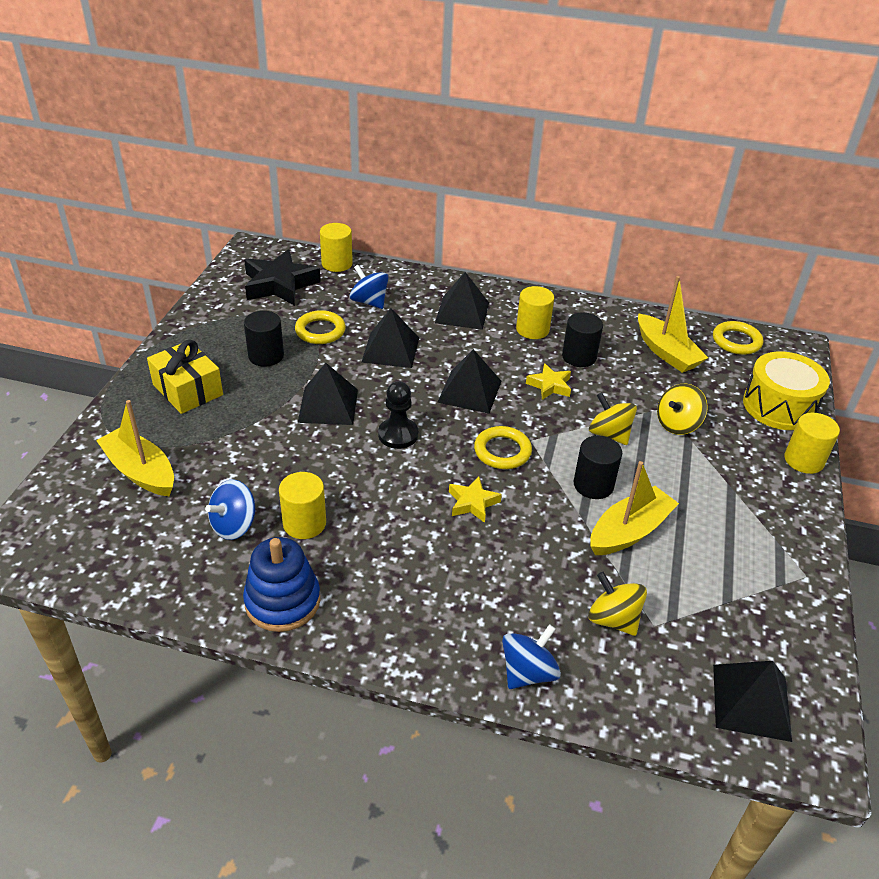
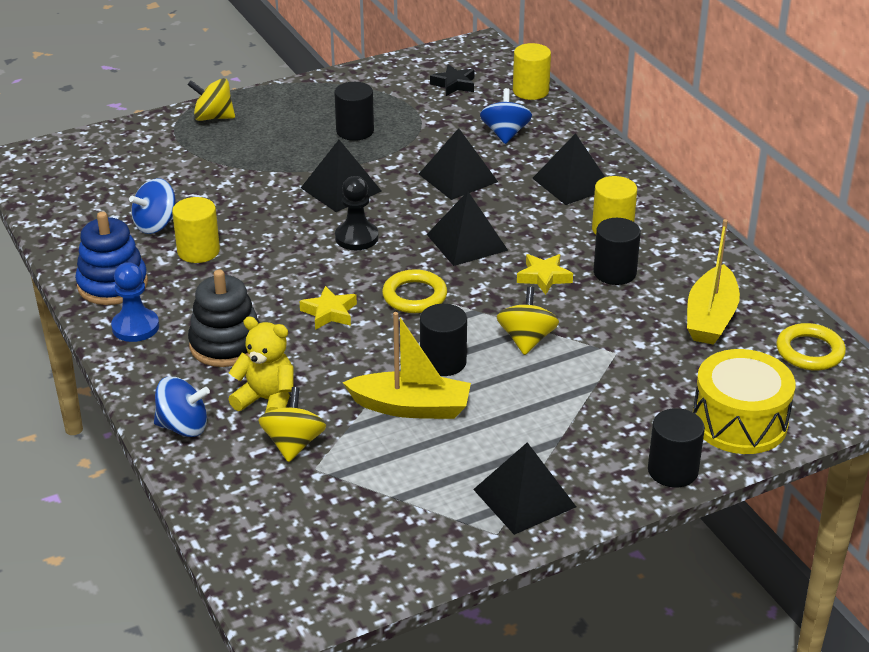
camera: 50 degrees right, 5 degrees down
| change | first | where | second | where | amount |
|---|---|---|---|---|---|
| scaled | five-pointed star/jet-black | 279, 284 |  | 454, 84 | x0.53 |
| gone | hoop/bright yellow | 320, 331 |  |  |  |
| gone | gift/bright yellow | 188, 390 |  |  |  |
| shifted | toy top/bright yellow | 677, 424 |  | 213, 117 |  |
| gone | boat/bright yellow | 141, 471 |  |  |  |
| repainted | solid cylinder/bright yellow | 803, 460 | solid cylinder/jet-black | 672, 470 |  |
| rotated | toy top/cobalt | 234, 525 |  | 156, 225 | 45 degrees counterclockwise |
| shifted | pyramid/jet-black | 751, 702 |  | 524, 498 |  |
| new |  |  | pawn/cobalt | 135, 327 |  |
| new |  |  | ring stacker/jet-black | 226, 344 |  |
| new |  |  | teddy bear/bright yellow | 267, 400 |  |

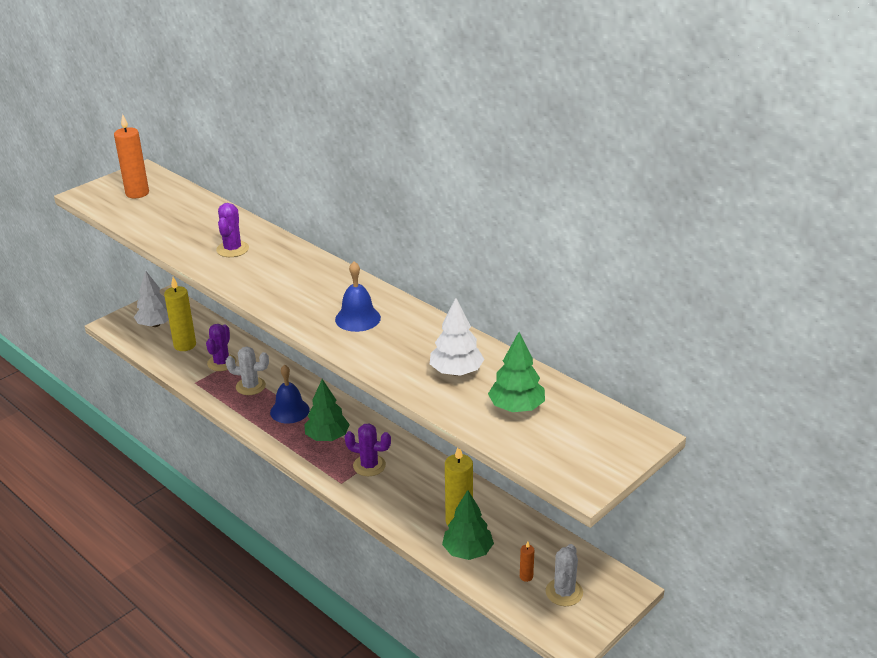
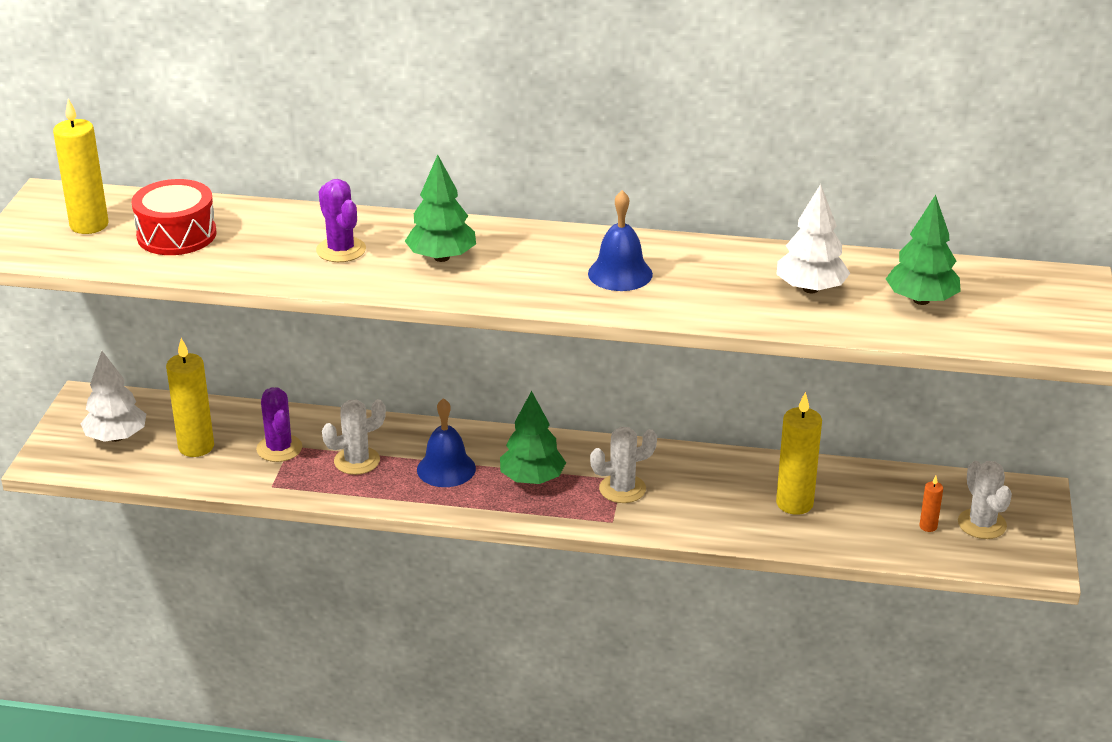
camera: 35 degrees left, 0 degrees up
| change | first | where | second | where | amount |
|---|---|---|---|---|---|
| repainted | candle/bright orange | 137, 193 | candle/bright yellow | 89, 225 |  |
| repainted | cactus/purple | 369, 465 | cactus/snow-white | 622, 489 |  |
| shifted | tree/leaf-green | 468, 551 |  | 442, 257 |  |
| new |  |  | drum/scarlet | 176, 235 |  |

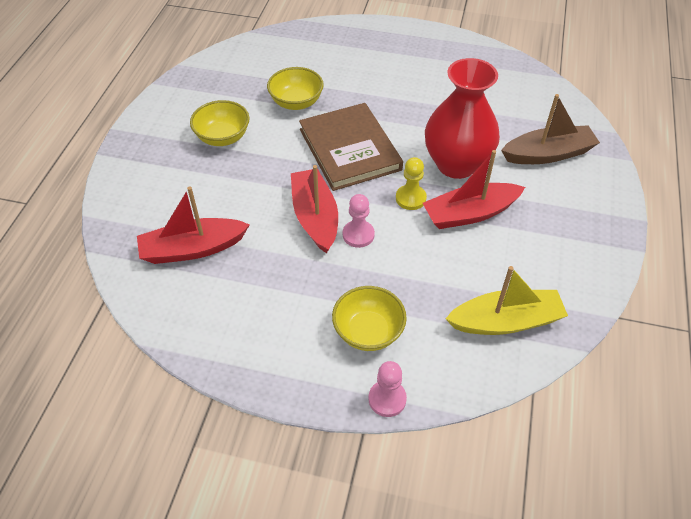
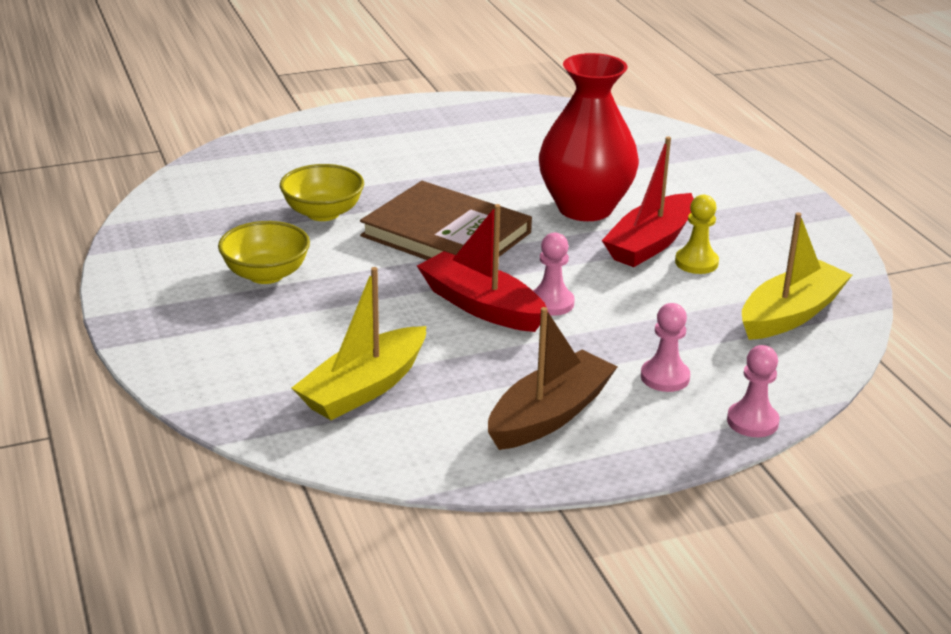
camera: 35 degrees left, 20 degrees down
| change | first | where | second | where | amount |
|---|---|---|---|---|---|
| shifted | boat/brown | 548, 154 |  | 549, 415 |  |
| shifted | pawn/bright yellow | 410, 198 |  | 696, 262 |  |
| repainted | boat/scarlet | 193, 249 | boat/bright yellow | 364, 388 |  |
| swapped | bowl/bright yellow | 368, 331 | pawn/rosy | 665, 377 |  |

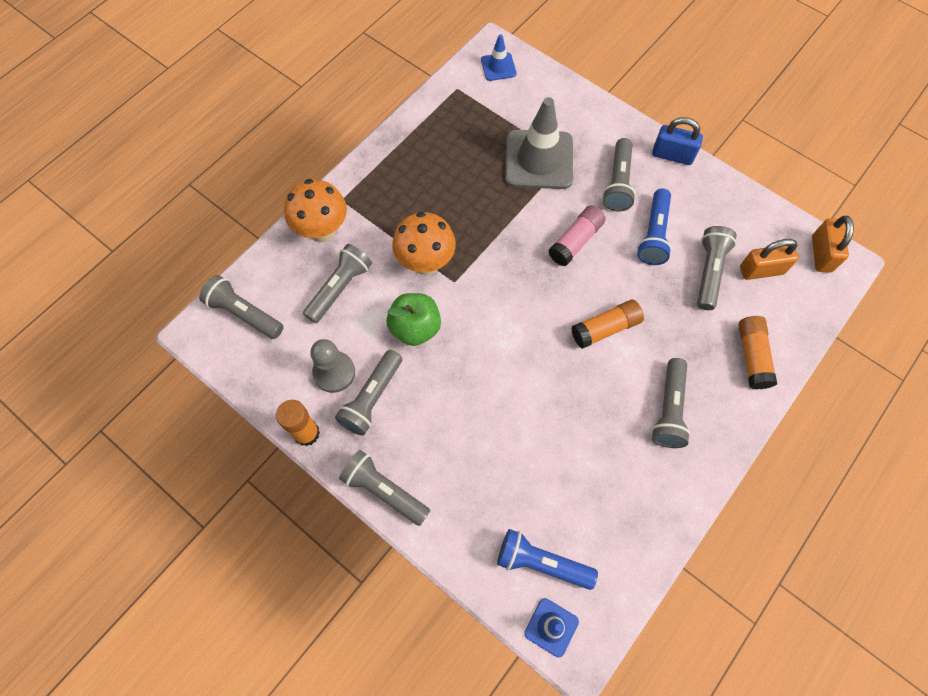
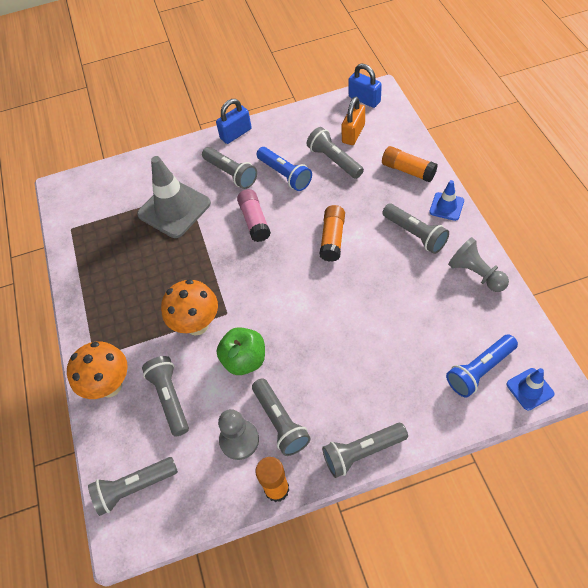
camera: 50 degrees left, 10 degrees down
| change | first | where | second | where | amount |
|---|---|---|---|---|---|
| shifted | safety cone/cobalt | 498, 67 |  | 446, 206 |  |
| repainted | small lock/bright orange | 821, 254 | small lock/cobalt | 364, 99 |  |
| new |  |  | pawn/grey | 476, 273 |  |

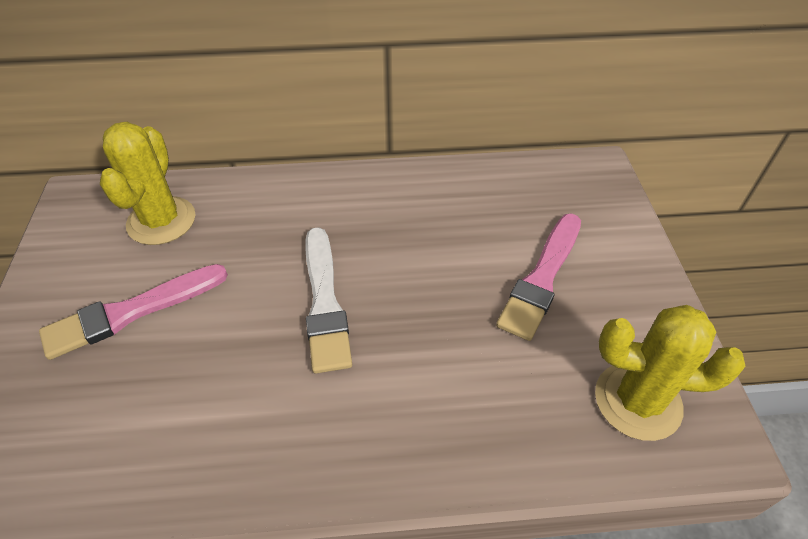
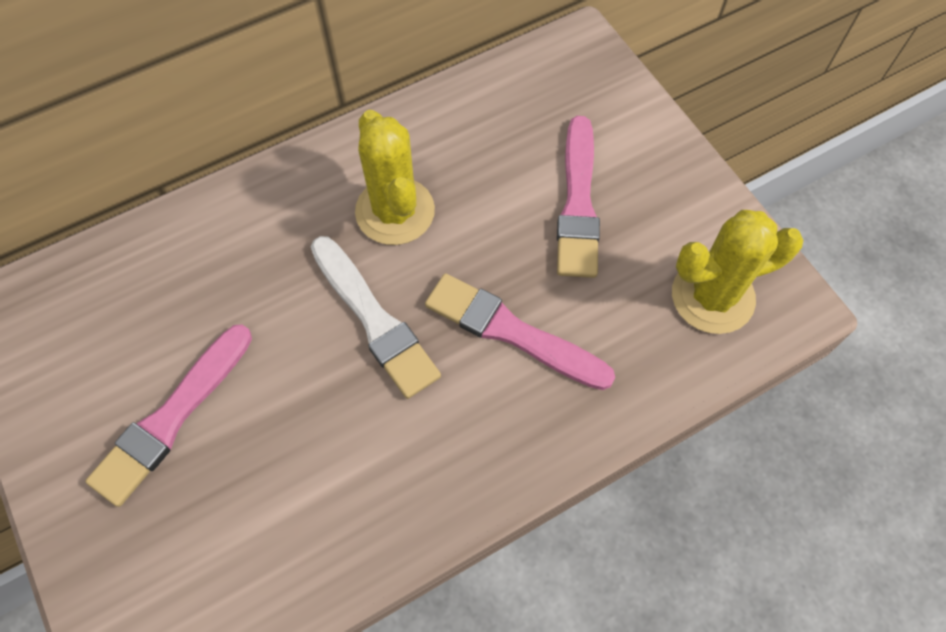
camera: 25 degrees left, 15 degrees up
| change | first | where | second | where | amount |
|---|---|---|---|---|---|
| shifted | cactus/bright yellow | 161, 221 |  | 395, 211 |  |
| new |  |  | paintbrush/rosy | 512, 332 |  |

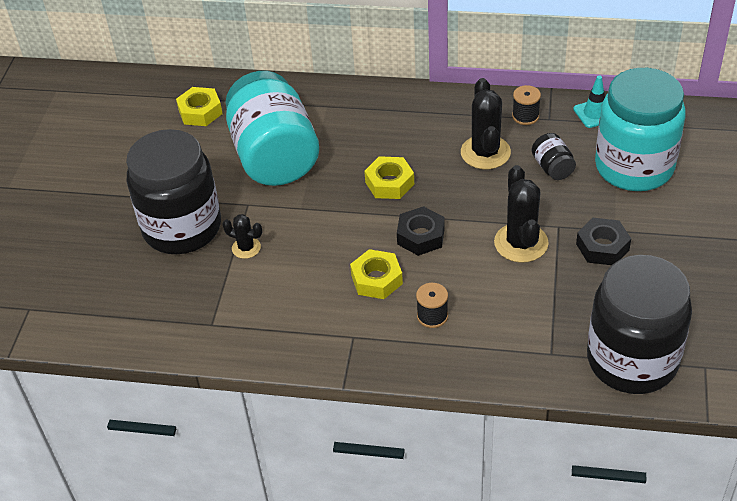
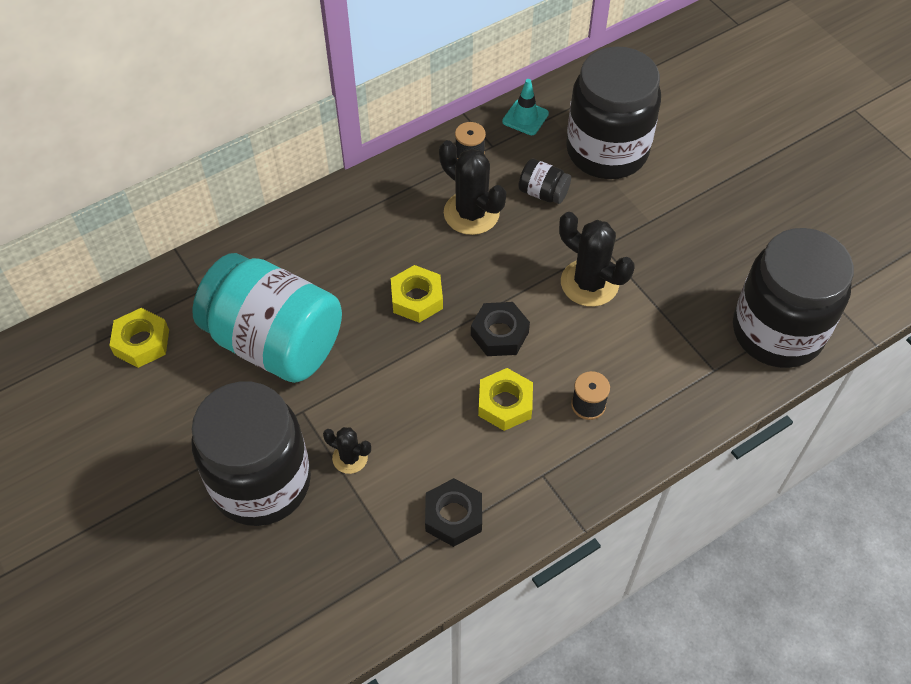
camera: 45 degrees left, 10 degrees up
| change | first | where | second | where | amount |
|---|---|---|---|---|---|
| repainted | preserve jar/teal | 634, 167 | preserve jar/jet-black | 607, 151 |  |
| rotated | cactus/jet-black | 246, 248 |  | 350, 458 | 45 degrees clockwise |
| shifted | nut/jet-black | 602, 247 |  | 453, 516 |  |

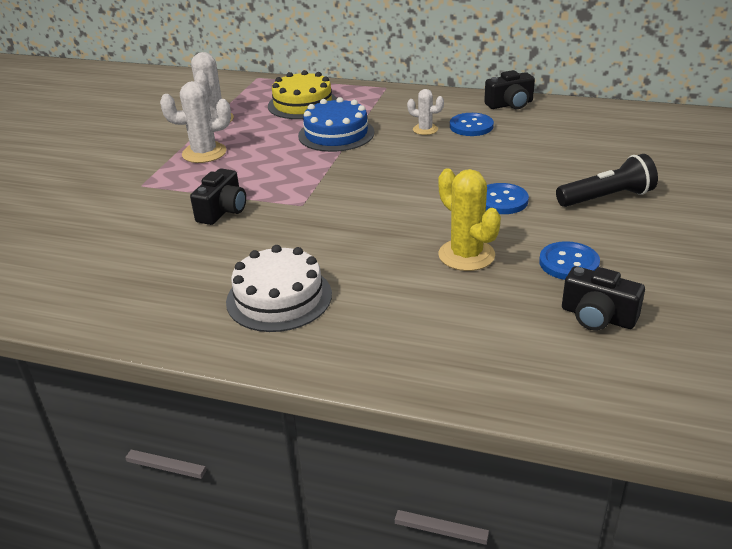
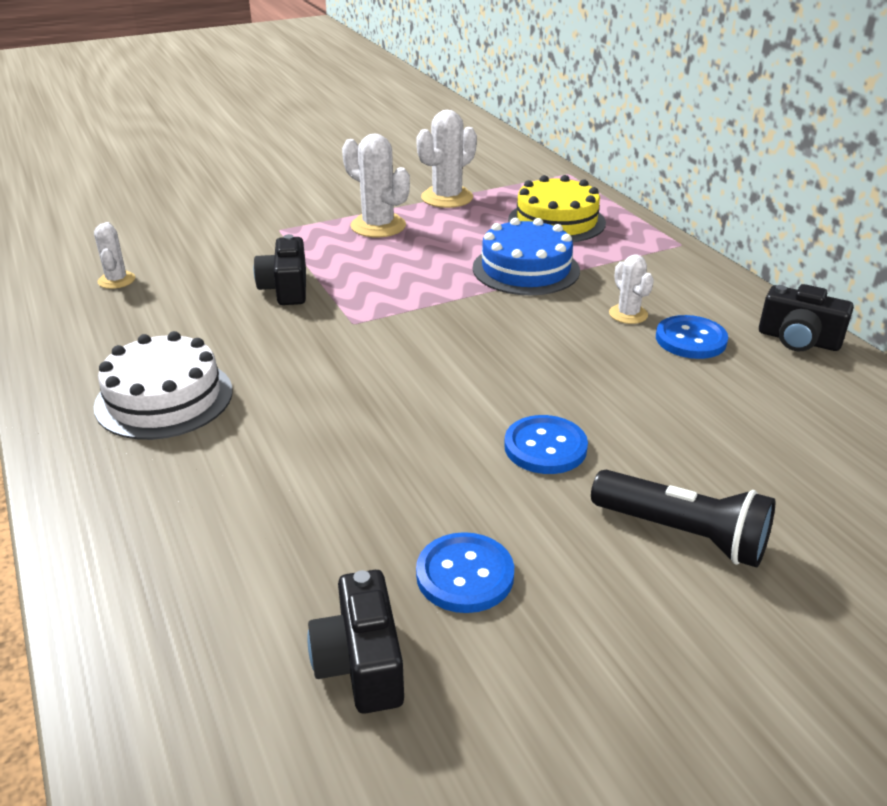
camera: 45 degrees right, 0 degrees up
| change | first | where | second | where | amount |
|---|---|---|---|---|---|
| rotated | photo camera/jet-black | 223, 211 |  | 286, 289 | 105 degrees clockwise |
| gone | cactus/bright yellow | 466, 255 |  |  |  |
| new |  |  | cactus/snow-white | 116, 280 |  |

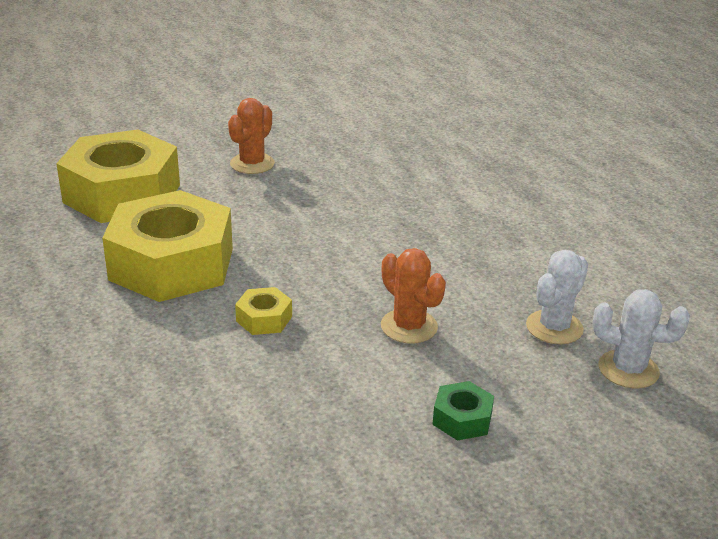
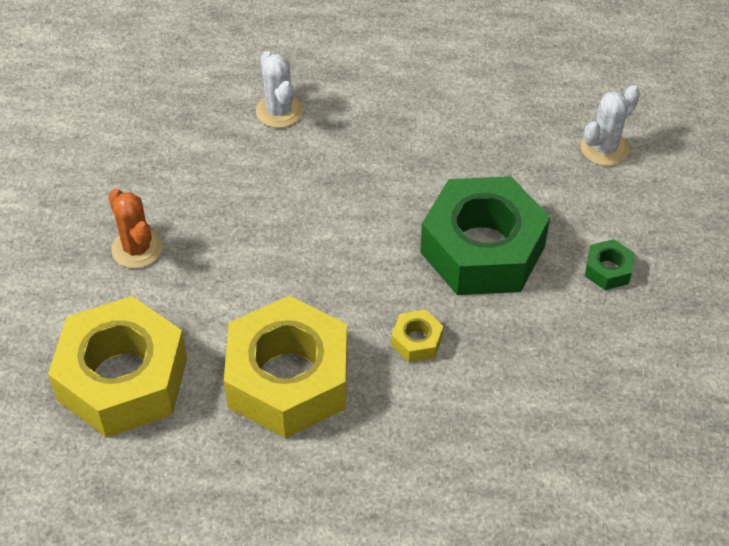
camera: 60 degrees left, 20 degrees up
| change | first | where | second | where | amount |
|---|---|---|---|---|---|
| swapped | cactus/bright orange | 409, 326 | nut/leaf-green | 482, 249 |  |
| shifted | cactus/snow-white | 554, 327 |  | 279, 111 |  |

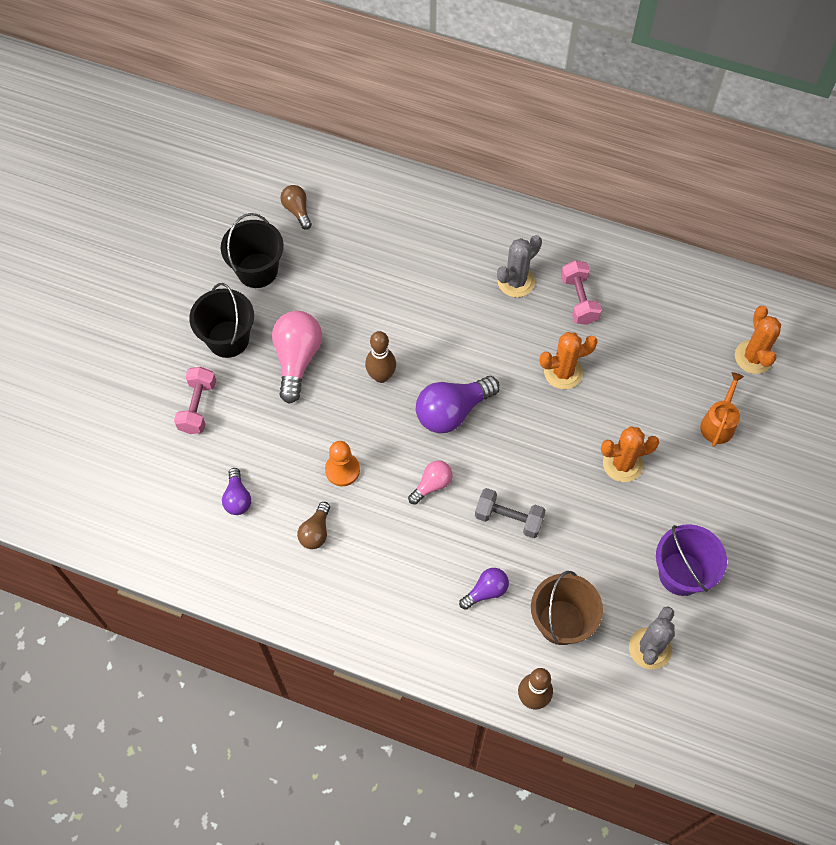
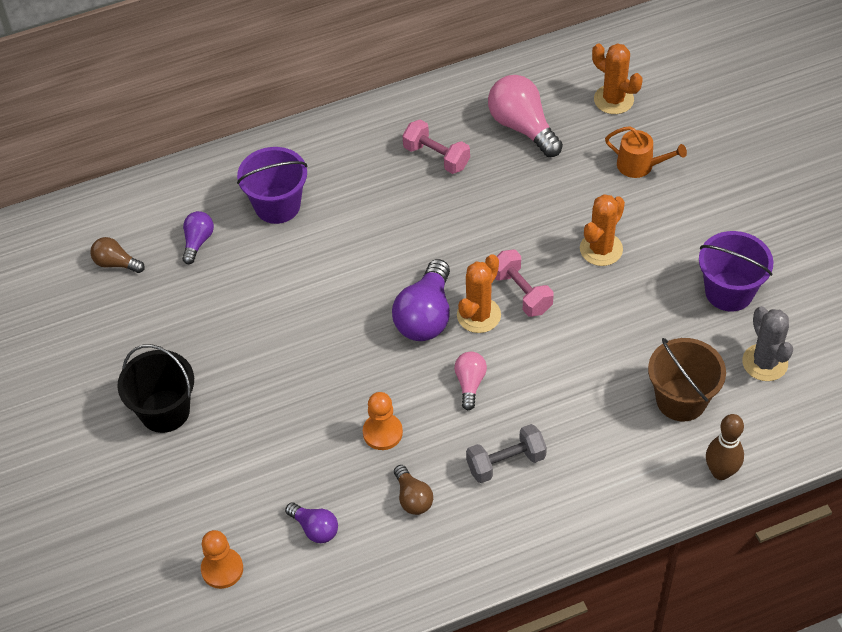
camera: 40 degrees left, 10 degrees down
| change | first | where | second | where | amount |
|---|---|---|---|---|---|
| gone | pail/jet-black | 257, 270 |  |  |  |
| gone | cactus/grey | 516, 281 |  |  |  |
| shifted | bulb/rosy | 297, 359 |  | 522, 127 |  |
| gone | bowling pin/brown | 381, 376 |  |  |  |
| shifted | cactus/bright orange | 563, 372 |  | 478, 315 |  |
| shifted | hand weight/rosy | 198, 407 |  | 521, 293 |  |
| rotated | watering pot/bright orange | 718, 423 |  | 639, 165 | 135 degrees clockwise |
| shifted | hand weight/grey | 509, 518 |  | 506, 462 |  |
| shifted | bulb/purple | 486, 591 |  | 198, 242 |  |
| new |  |  | pail/purple | 277, 205 |  |
| new |  |  | pawn/bright orange | 222, 569 |  |

